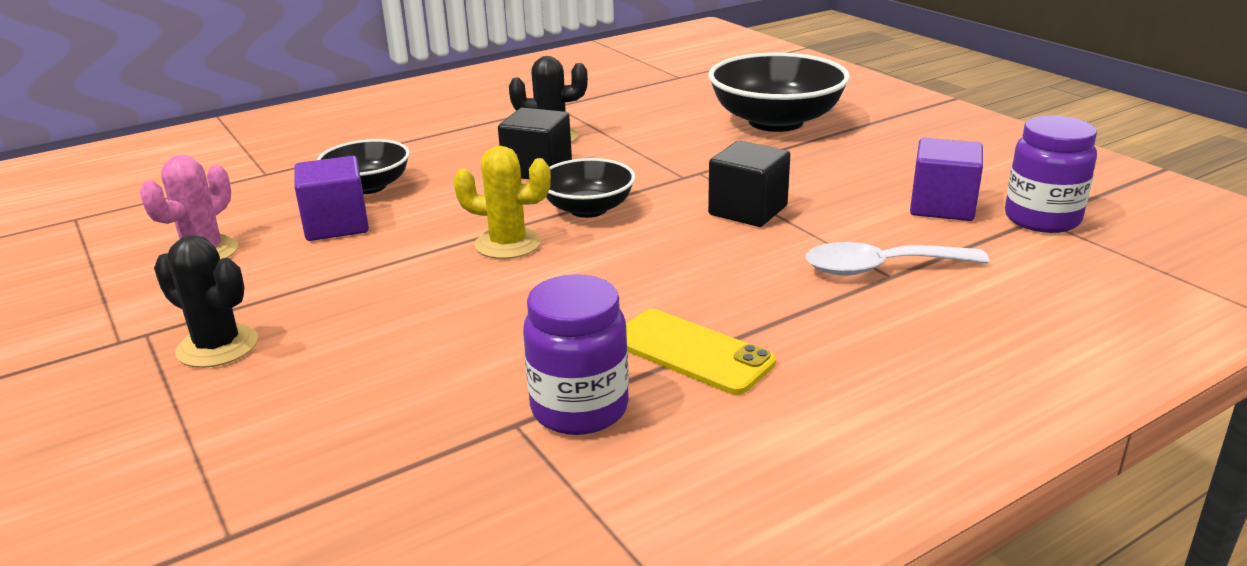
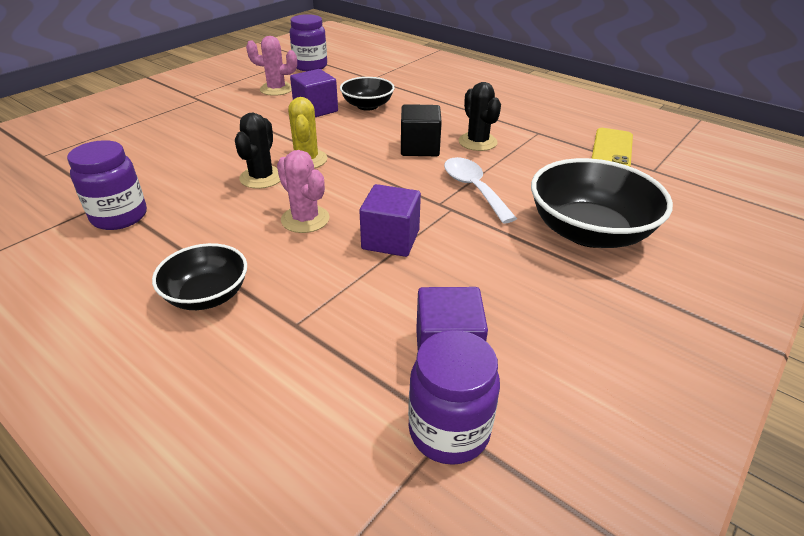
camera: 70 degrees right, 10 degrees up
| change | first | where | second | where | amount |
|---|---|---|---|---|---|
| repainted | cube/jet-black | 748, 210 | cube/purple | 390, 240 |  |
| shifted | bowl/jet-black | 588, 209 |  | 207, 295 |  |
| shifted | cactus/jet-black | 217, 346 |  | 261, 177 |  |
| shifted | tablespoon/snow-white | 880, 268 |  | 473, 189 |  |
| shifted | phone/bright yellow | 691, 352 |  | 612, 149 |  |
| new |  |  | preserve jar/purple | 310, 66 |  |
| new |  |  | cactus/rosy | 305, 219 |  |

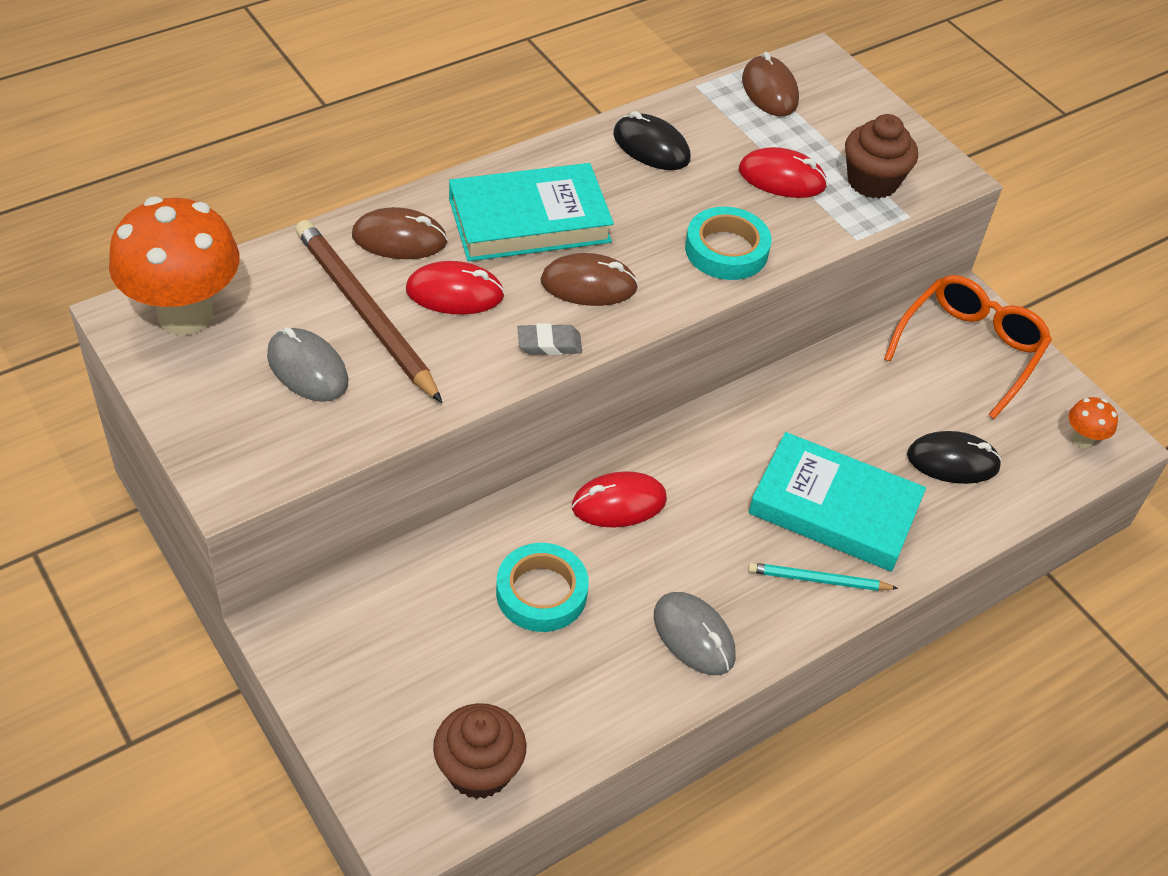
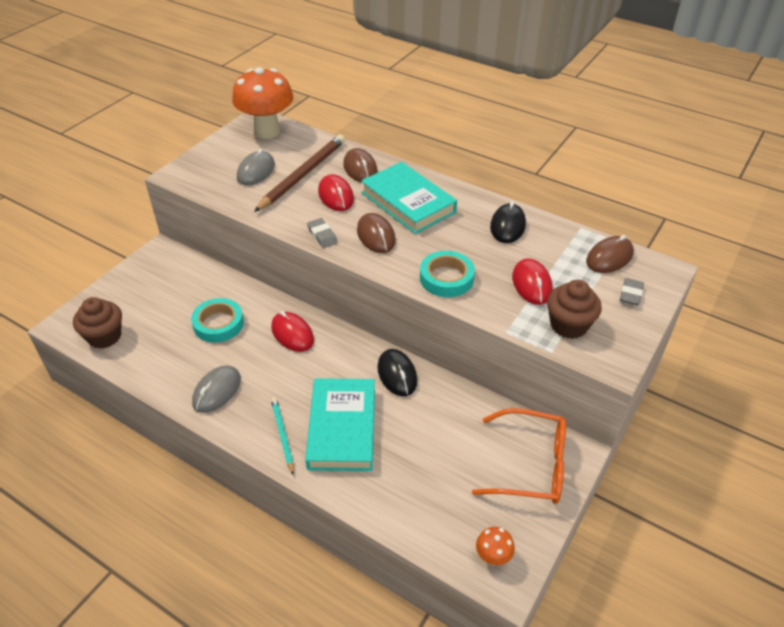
camera: 70 degrees right, 5 degrees down
| change | first | where | second | where | amount |
|---|---|---|---|---|---|
| shifted | computer mouse/jet-black | 952, 461 |  | 397, 374 |  |
| new |  |  | pencil eraser/grey | 631, 294 |  |

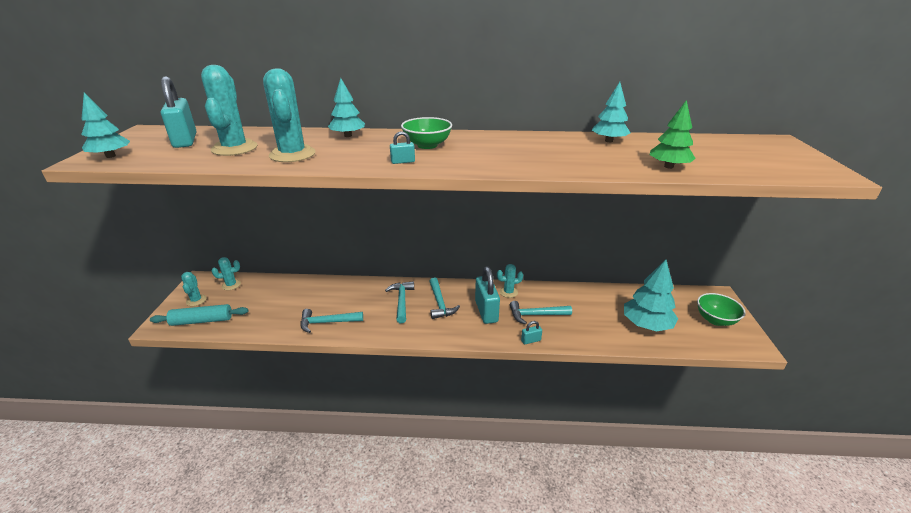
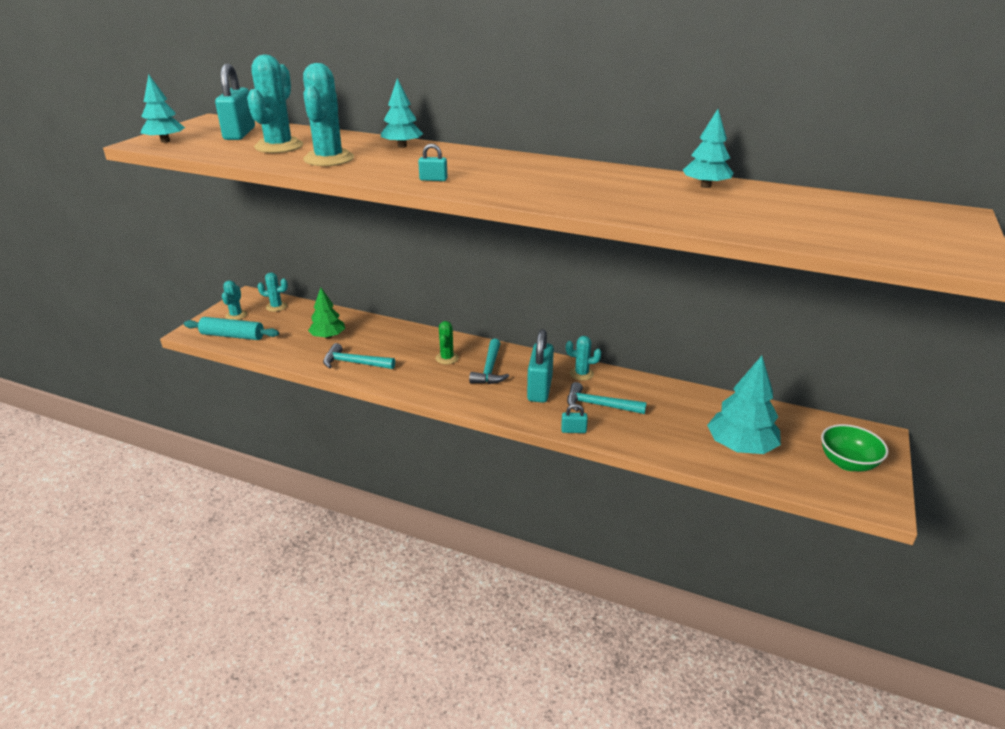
camera: 20 degrees right, 0 degrees up
| change | first | where | second | where | amount |
|---|---|---|---|---|---|
| shifted | tree/leaf-green | 668, 166 |  | 328, 336 |  |
| gone | bowl/leaf-green | 427, 145 |  |  |  |
| swapped | carpenter's hammer/teal | 401, 301 | cactus/leaf-green | 447, 358 |  |

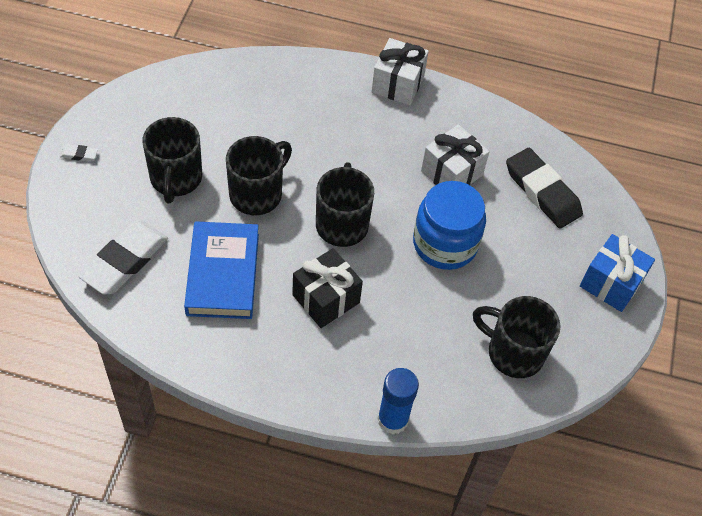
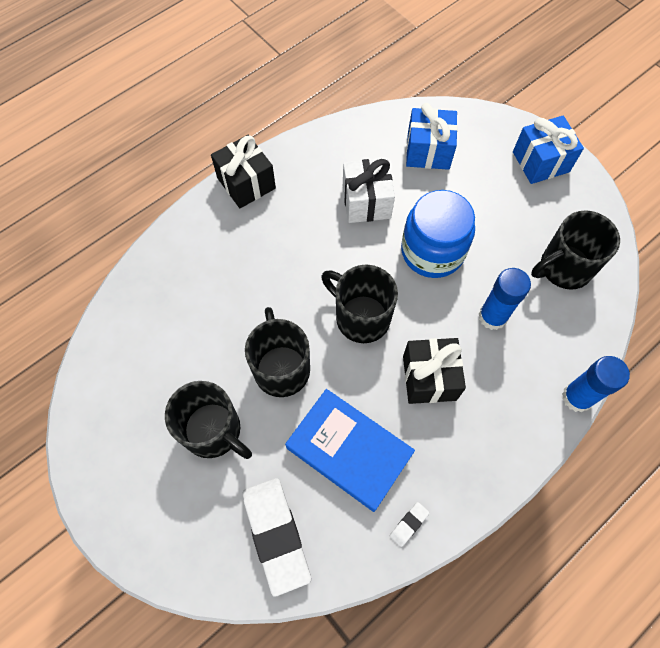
camera: 50 degrees left, 10 degrees up
| change | first | where | second | where | amount |
|---|---|---|---|---|---|
| repainted | gift/snow-white | 398, 84 | gift/jet-black | 246, 183 |  |
| shifted | pencil eraser/snow-white | 79, 154 |  | 409, 524 |  |
| swapped | pencil eraser/jet-black | 542, 192 | gift/cobalt | 428, 151 |  |
| new |  |  | glue stick/cobalt | 492, 316 |  |

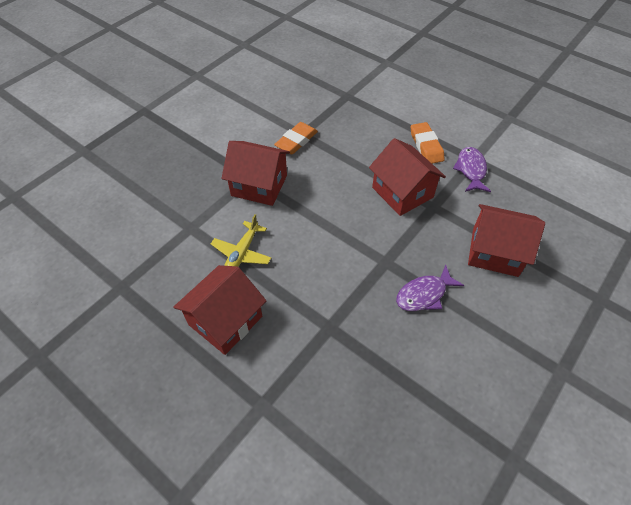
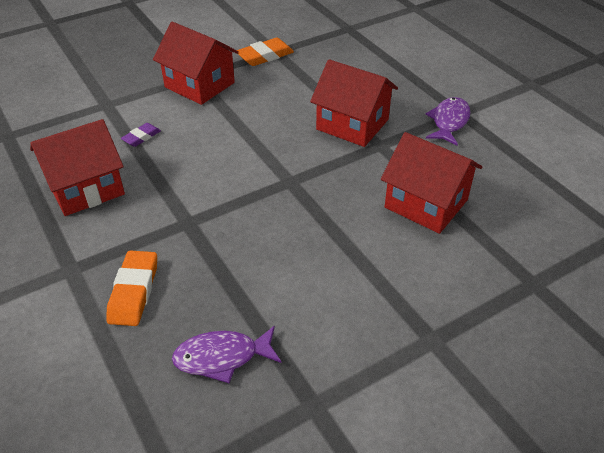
camera: 20 degrees right, 10 degrees down
| change | first | where | second | where | amount |
|---|---|---|---|---|---|
| shifted | pencil eraser/bright orange | 426, 146 |  | 134, 291 |  |
| rotated | toy house/scarlet | 402, 192 |  | 352, 124 | 45 degrees counterclockwise |
| swapped | plane/bright yellow | 242, 253 | pencil eraser/purple | 141, 137 |  |
| shifted | fish/purple | 424, 294 |  | 222, 357 |  |

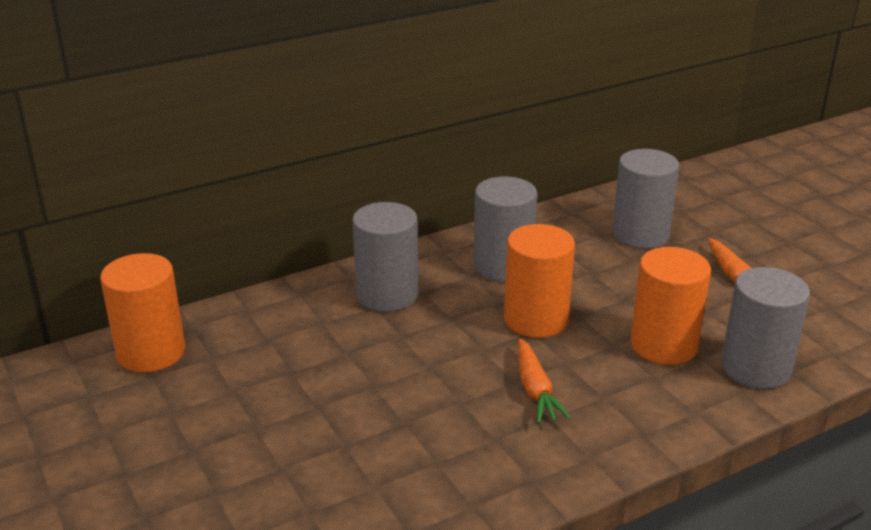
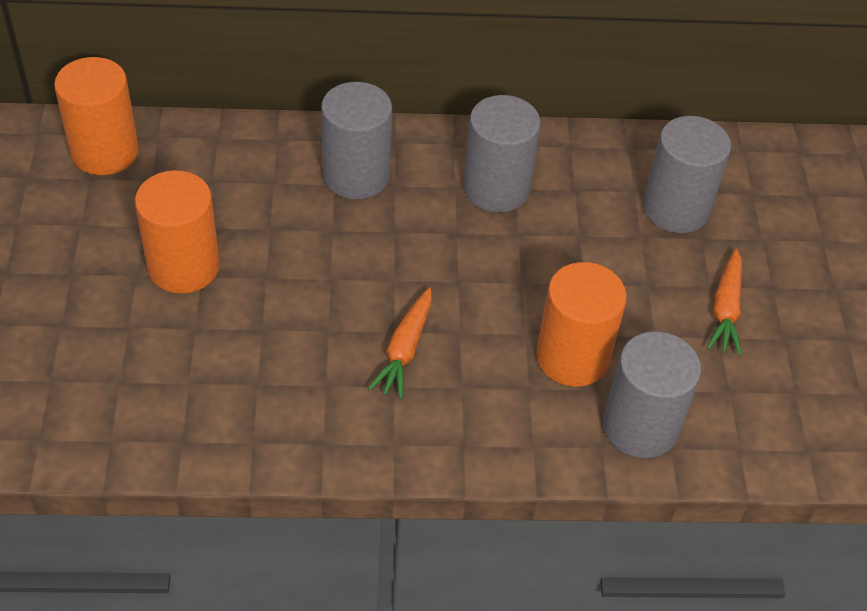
camera: 25 degrees right, 20 degrees up
| change | first | where | second | where | amount |
|---|---|---|---|---|---|
| shifted | solid cylinder/bright orange | 536, 319 |  | 183, 266 |  |

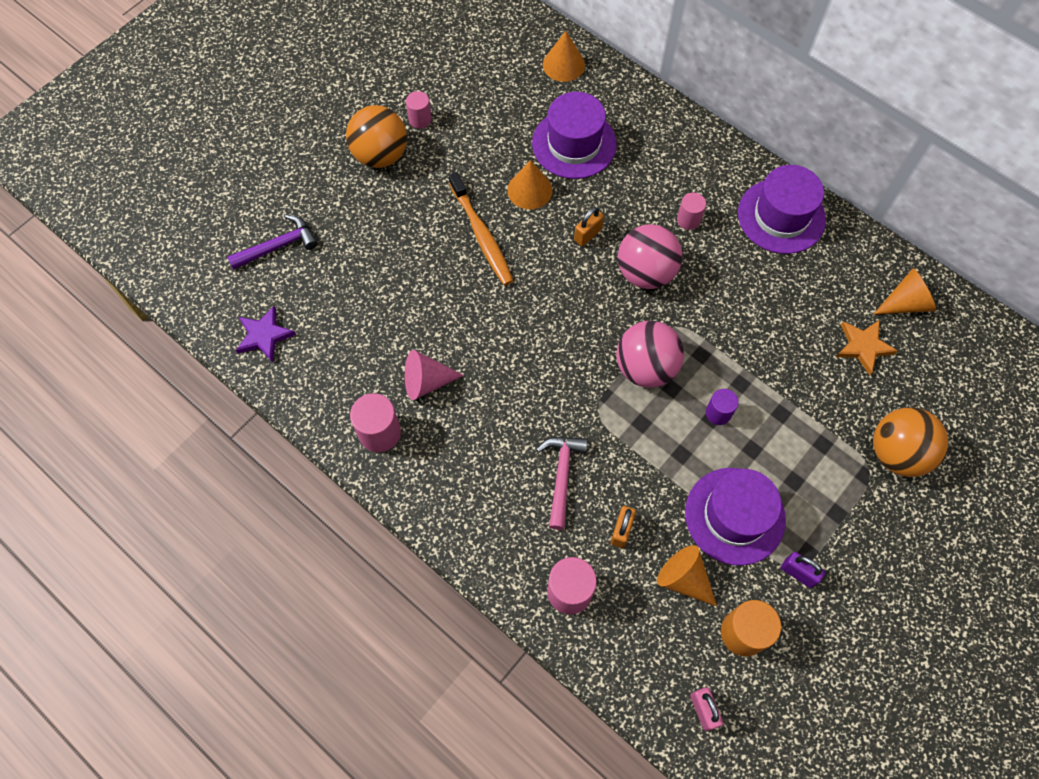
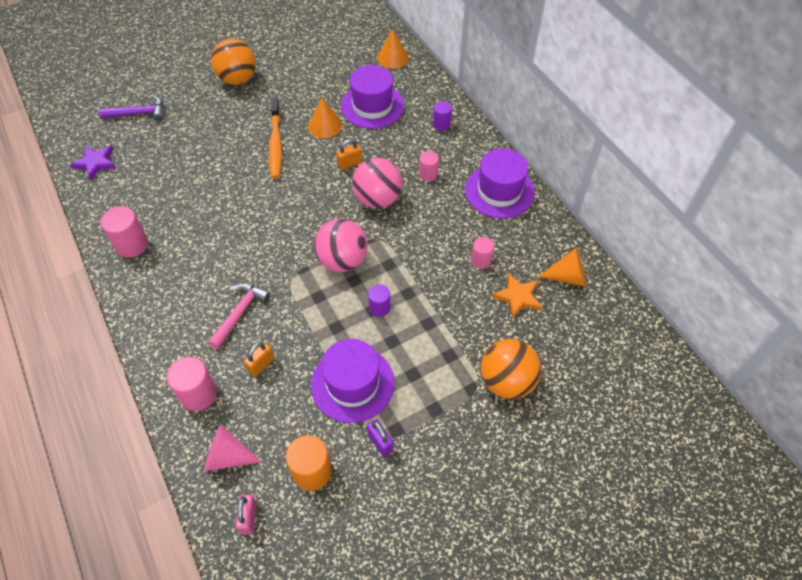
camera: 20 degrees right, 10 degrees down
| change | first | where | second | where | amount |
|---|---|---|---|---|---|
| shifted | solid cylinder/rosy | 420, 119 |  | 481, 260 |  |
| shifted | cone/rosy | 427, 381 |  | 228, 456 |  |
| gone | cone/bright orange | 684, 579 |  |  |  |
| new |  |  | solid cylinder/purple | 441, 124 |  |

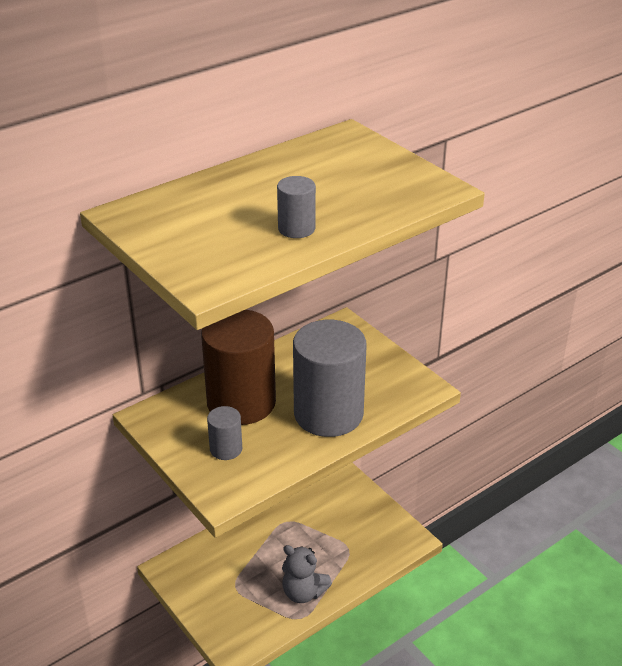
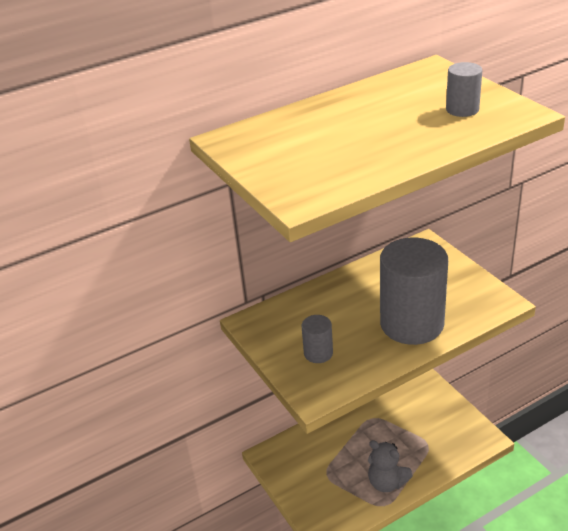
camera: 10 degrees right, 0 degrees up
| change | first | where | second | where | amount |
|---|---|---|---|---|---|
| shifted | solid cylinder/grey | 296, 229 |  | 462, 109 |  |
| gone | solid cylinder/brown | 241, 402 |  |  |  |

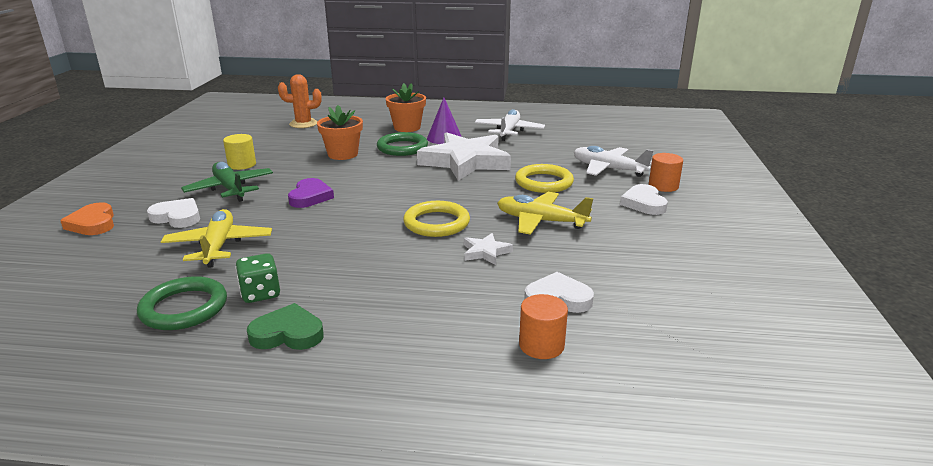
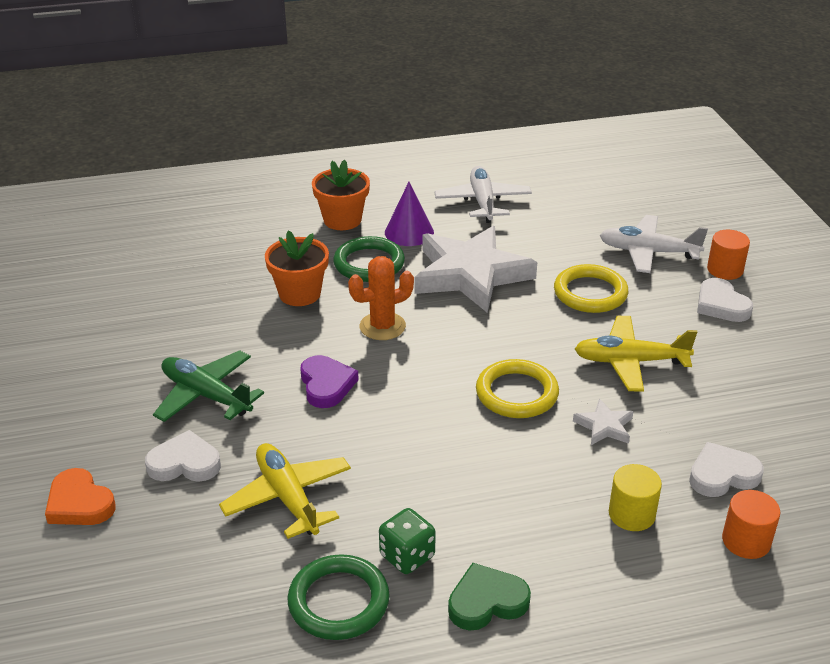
camera: 20 degrees left, 10 degrees up
| change | first | where | second | where | amount |
|---|---|---|---|---|---|
| shifted | cactus/bright orange | 303, 124 |  | 382, 326 |  |
| shifted | solid cylinder/bright yellow | 242, 164 |  | 631, 514 |  |

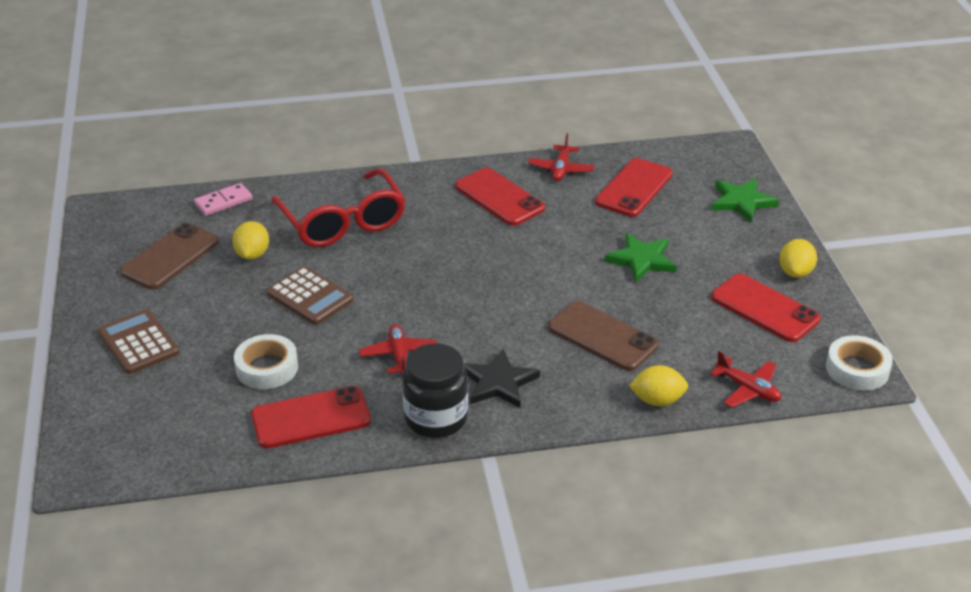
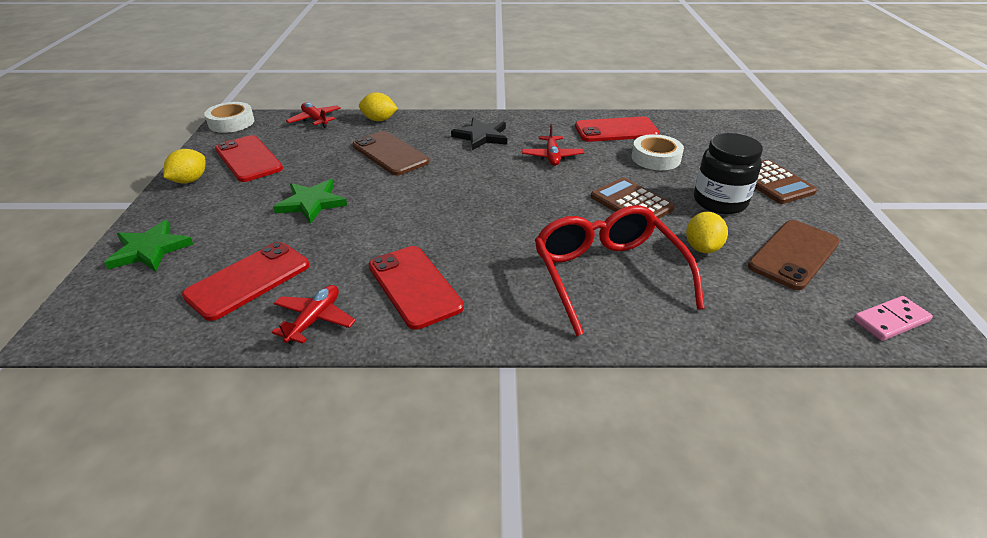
camera: 170 degrees left, 0 degrees up
| change | first | where | second | where | amount |
|---|---|---|---|---|---|
| shifted | domino tile/rosy | 223, 202 |  | 890, 320 |  |
| shifted | preserve jar/jet-black | 436, 418 |  | 719, 201 |  |

